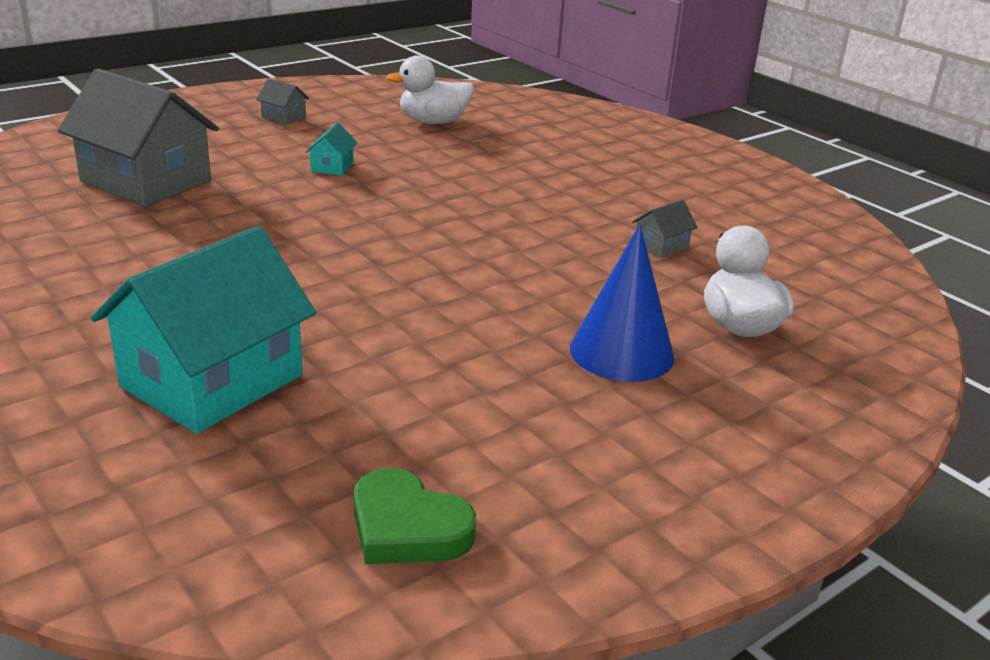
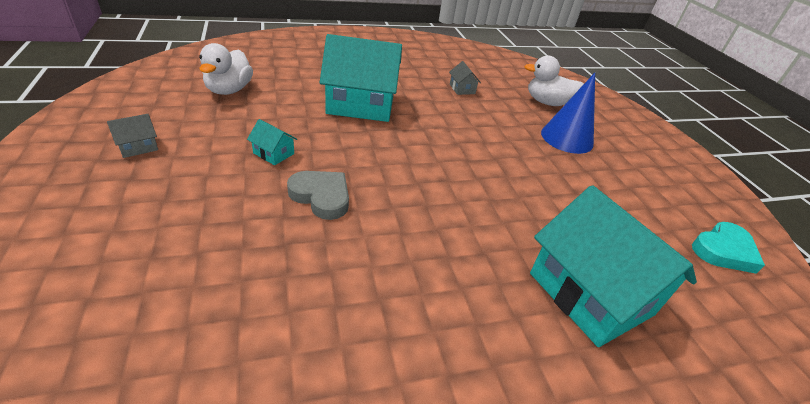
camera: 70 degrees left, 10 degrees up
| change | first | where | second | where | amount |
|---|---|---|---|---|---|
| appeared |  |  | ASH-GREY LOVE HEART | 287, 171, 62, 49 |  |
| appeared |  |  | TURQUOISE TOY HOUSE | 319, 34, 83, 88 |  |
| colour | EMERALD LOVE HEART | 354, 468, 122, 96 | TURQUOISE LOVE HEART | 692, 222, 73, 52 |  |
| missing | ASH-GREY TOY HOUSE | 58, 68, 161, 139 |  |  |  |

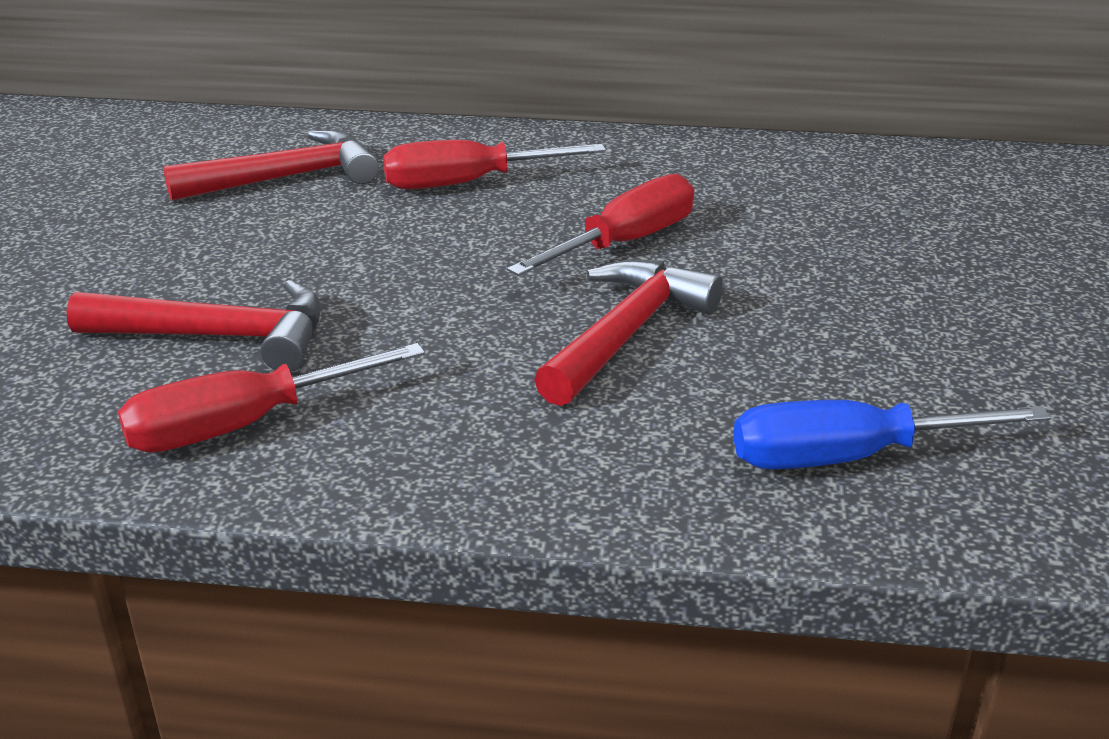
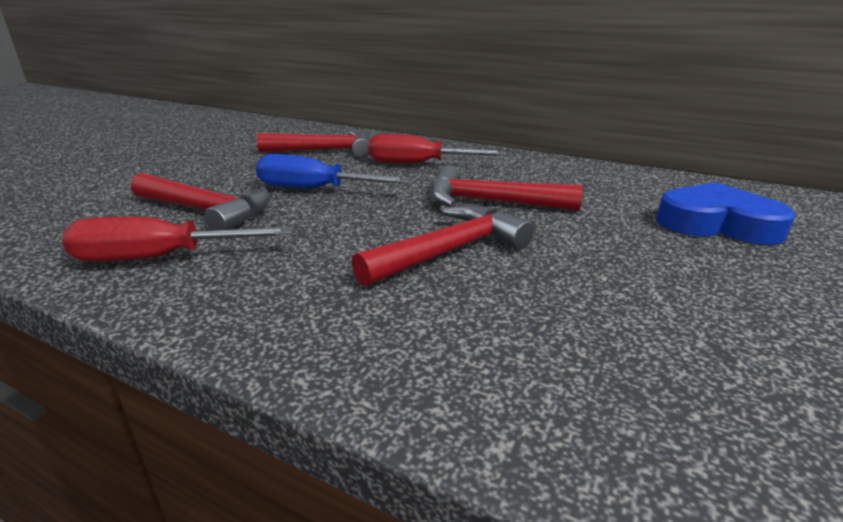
camera: 20 degrees right, 5 degrees down
| change | first | where | second | where | amount |
|---|---|---|---|---|---|
| relocated | COBALT FLAT SCREWDRIVER | 733, 400, 318, 69 |  | 256, 154, 154, 34 |  |
| exchanged | SCARLET FLAT SCREWDRIVER | 507, 174, 187, 102 | SCARLET CARPENTER'S HAMMER | 431, 165, 152, 46 |  |
| appeared |  |  | COBALT LOVE HEART | 656, 182, 139, 63 |  |

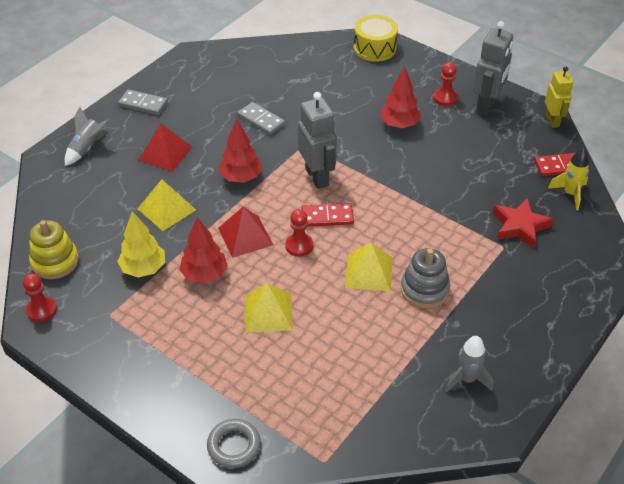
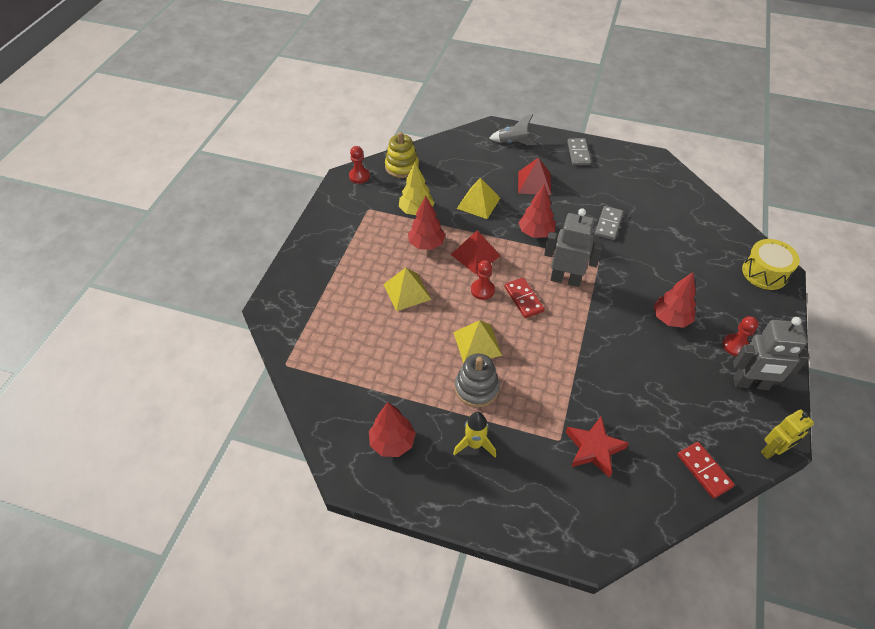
camera: 70 degrees right, 5 degrees up
| change | first | where | second | where | amount |
|---|---|---|---|---|---|
| exchanged | ASH-GREY ROCKET | 445, 336, 48, 56 | SCARLET FIR TREE | 369, 402, 47, 55 |  |
| relocated | GOLDEN ROCKET | 548, 148, 41, 62 |  | 453, 412, 43, 45 |  |
| spun | ASH-GREY TOY ROBOT | 298, 92, 39, 97 |  | 544, 208, 59, 79 | 120 degrees counterclockwise |
| missing | ASH-GREY RING | 207, 419, 54, 49 |  |  |  |

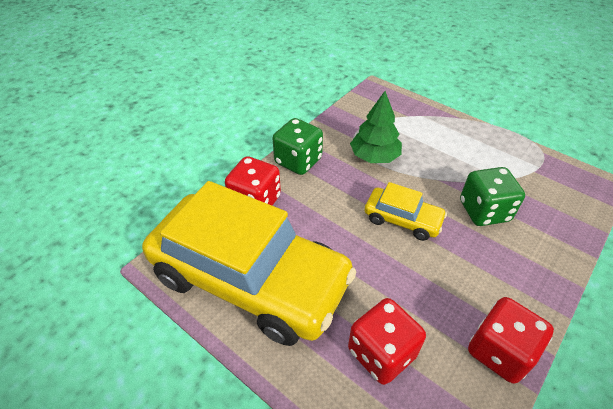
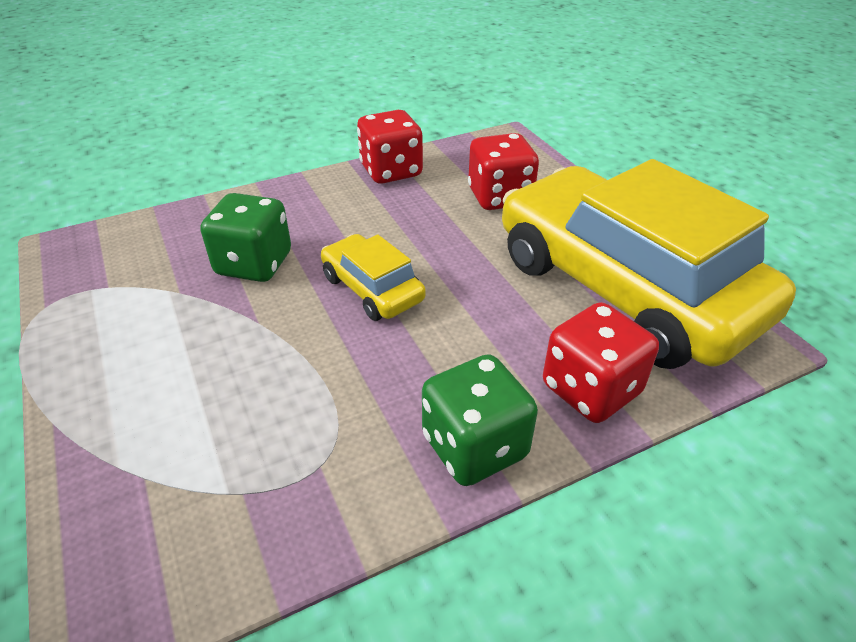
camera: 155 degrees left, 5 degrees down
| change | first | where | second | where | amount |
|---|---|---|---|---|---|
| missing | EMERALD FIR TREE | 350, 91, 52, 72 |  |  |  |

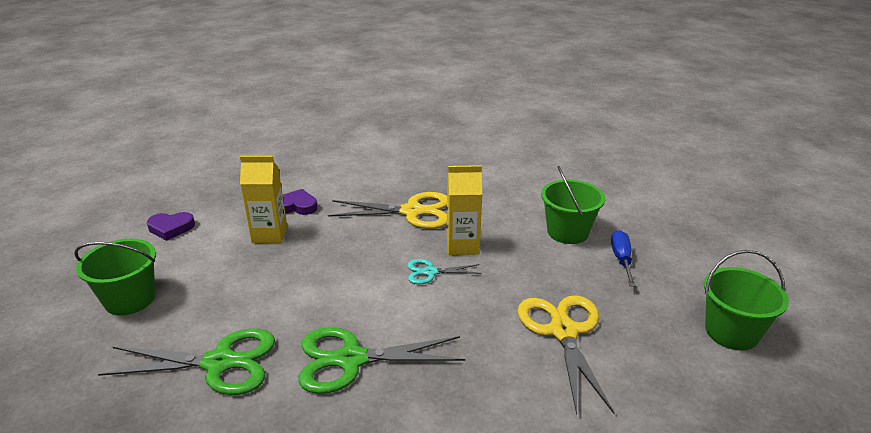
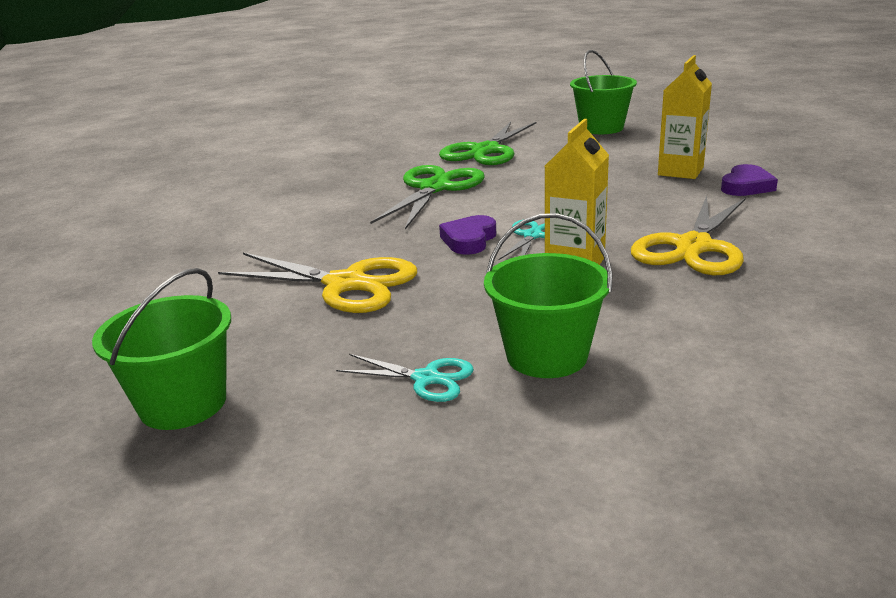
camera: 120 degrees right, 5 degrees down
| change | first | where | second | where | amount |
|---|---|---|---|---|---|
| exchanged | COBALT FLAT SCREWDRIVER | 611, 230, 25, 57 | TURQUOISE PAIR OF SCISSORS | 336, 354, 138, 48 |  |
| relocated | VIOLET LOVE HEART | 147, 212, 48, 29 |  | 439, 215, 57, 40 |  |

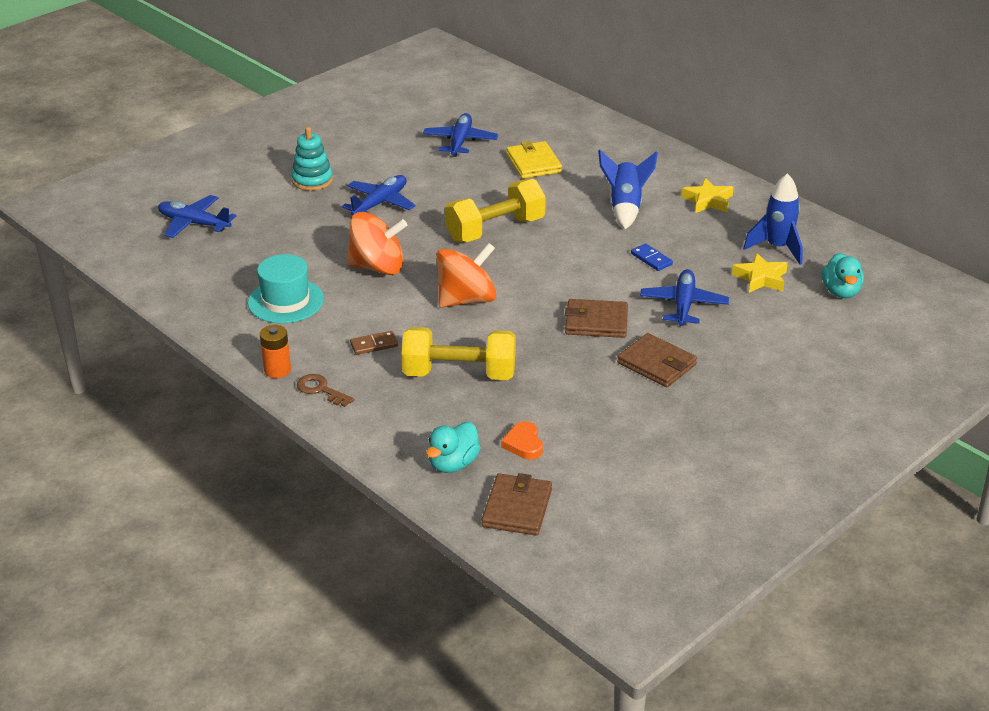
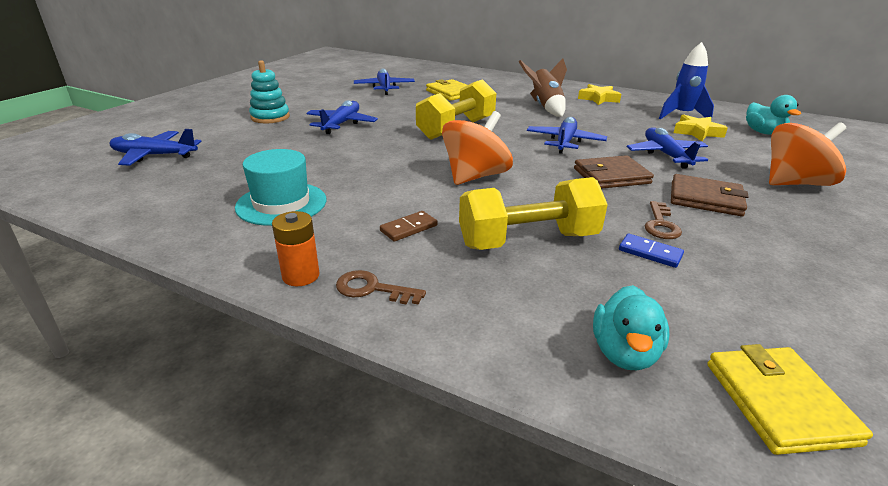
camera: 20 degrees left, 5 degrees down
| change | first | where | second | where | amount |
|---|---|---|---|---|---|
| colour | COBALT ROCKET | 598, 150, 60, 79 | RUSSET ROCKET | 519, 58, 48, 59 |  |
| appeared |  |  | COBALT TOY PLANE | 527, 117, 80, 37 |  |
| relocated | COBALT DOMINO PIECE | 631, 243, 42, 28 |  | 619, 233, 65, 35 |  |
| appeared |  |  | RUSSET DOOR KEY | 645, 201, 37, 38 |  |
| colour | RUSSET BILLFOLD | 482, 473, 70, 63 | GOLDEN BILLFOLD | 707, 344, 166, 111 |  |
| relocated | ORANGE TOY TOP | 347, 212, 60, 63 |  | 769, 122, 77, 64 |  |
| missing | ORANGE LOVE HEART | 501, 421, 42, 39 |  |  |  |

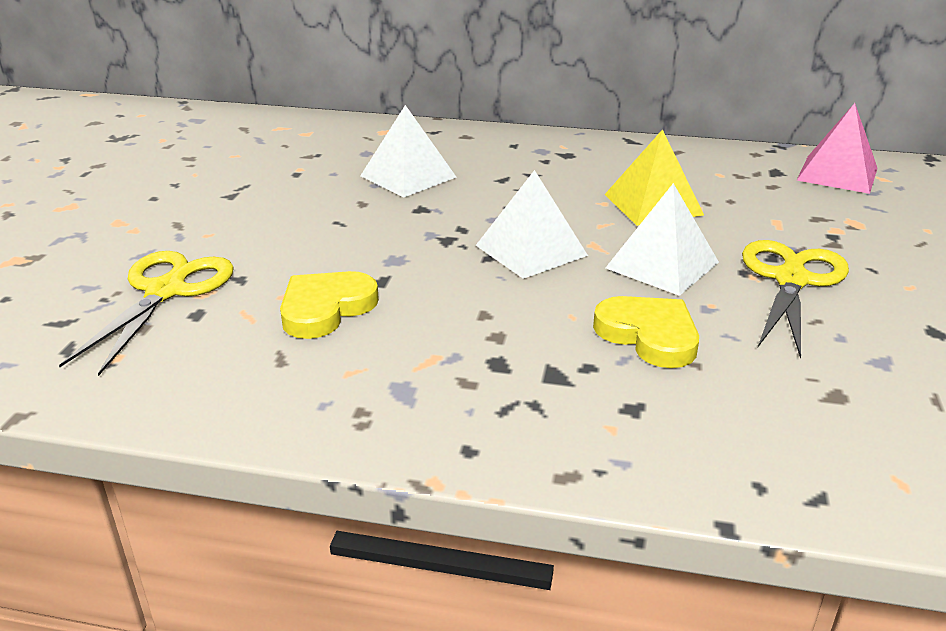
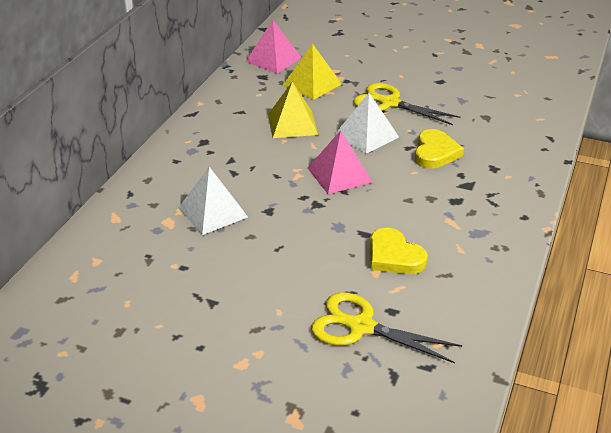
camera: 80 degrees left, 5 degrees up
| change | first | where | second | where | amount |
|---|---|---|---|---|---|
| appeared |  |  | GOLDEN PYRAMID | 283, 43, 59, 57 |  |
| colour | SNOW-WHITE PYRAMID | 476, 170, 112, 109 | ROSE-PINK PYRAMID | 308, 131, 64, 63 |  |
| spun | GOLDEN LOVE HEART | 593, 296, 106, 72 |  | 415, 129, 49, 39 | 135 degrees clockwise |

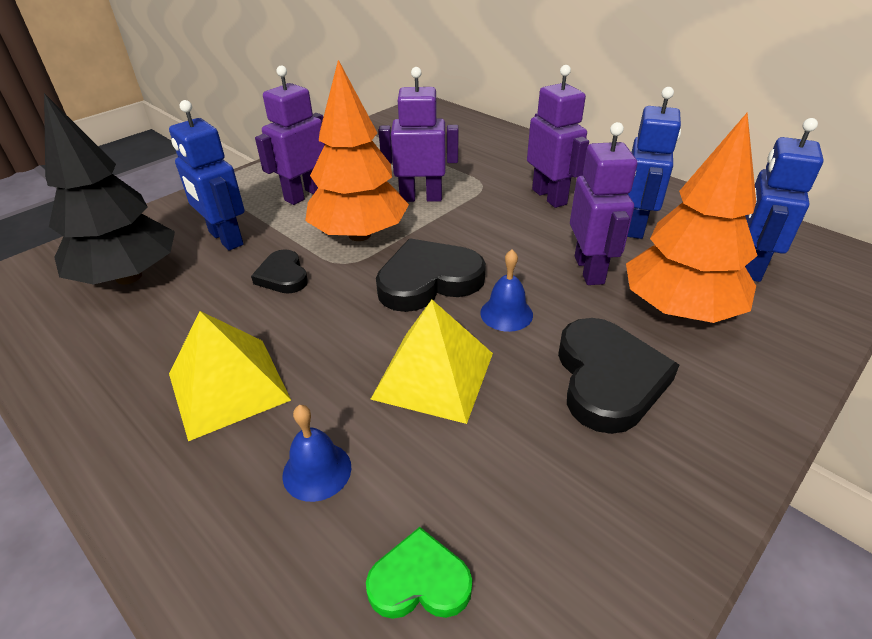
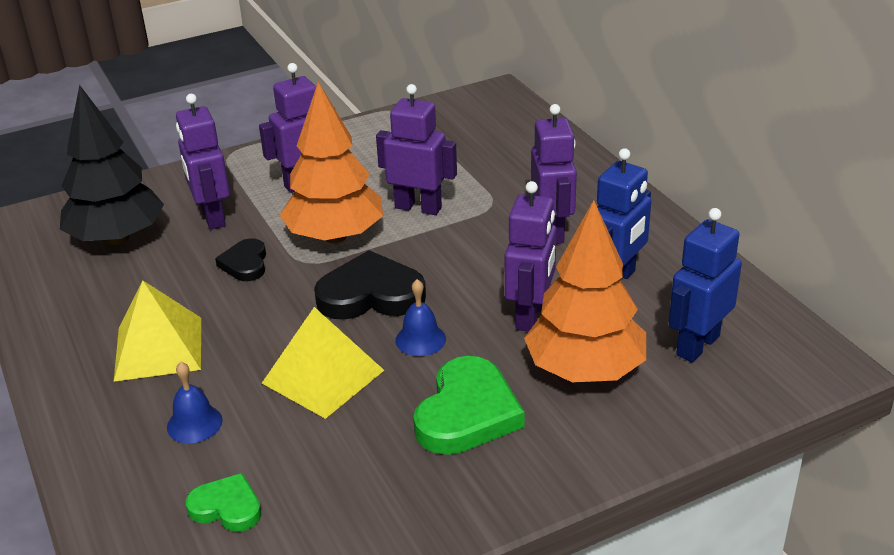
camera: 20 degrees right, 5 degrees down
| change | first | where | second | where | amount |
|---|---|---|---|---|---|
| colour | COBALT TOY ROBOT | 169, 100, 75, 151 | VIOLET TOY ROBOT | 176, 94, 54, 136 |  |
| colour | JET-BLACK LOVE HEART | 558, 318, 121, 116 | EMERALD LOVE HEART | 413, 356, 112, 99 |  |

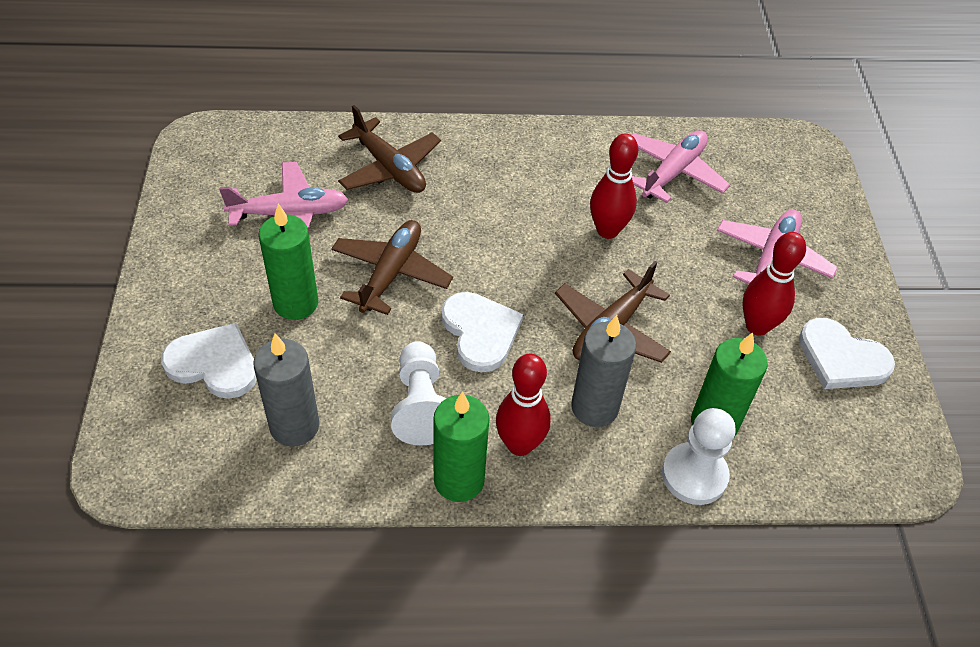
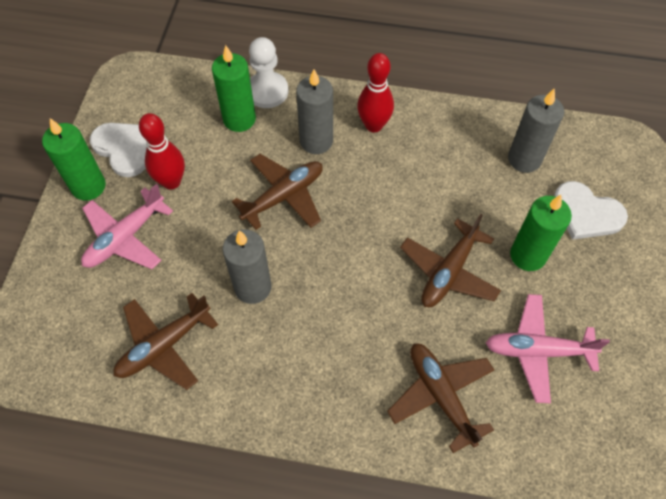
camera: 165 degrees left, 10 degrees up
| change | first | where | second | where | amount |
|---|---|---|---|---|---|
| relocated | EMERALD PILLAR CANDLE | 433, 392, 57, 110 |  | 42, 118, 64, 82 |  |
| colour | ROSE-PINK TOY PLANE | 632, 130, 98, 73 | RUSSET TOY PLANE | 114, 293, 104, 97 |  |
| exchanged | SCARLET SKITTLE | 590, 134, 48, 105 | ASH-GREY PILLAR CANDLE | 222, 230, 50, 74 |  |
| missing | SNOW-WHITE PAWN | 391, 341, 55, 105 |  |  |  |
| missing | SNOW-WHITE LOVE HEART | 441, 292, 82, 80 |  |  |  |

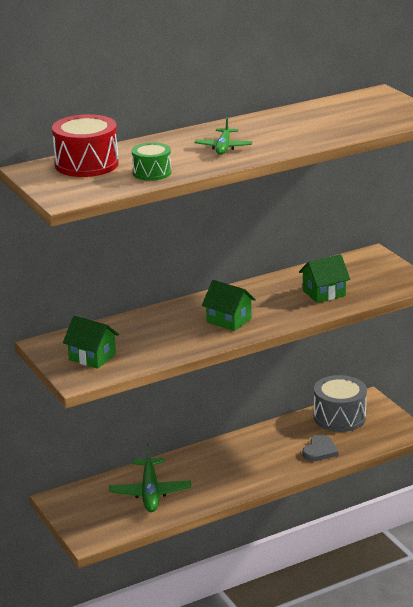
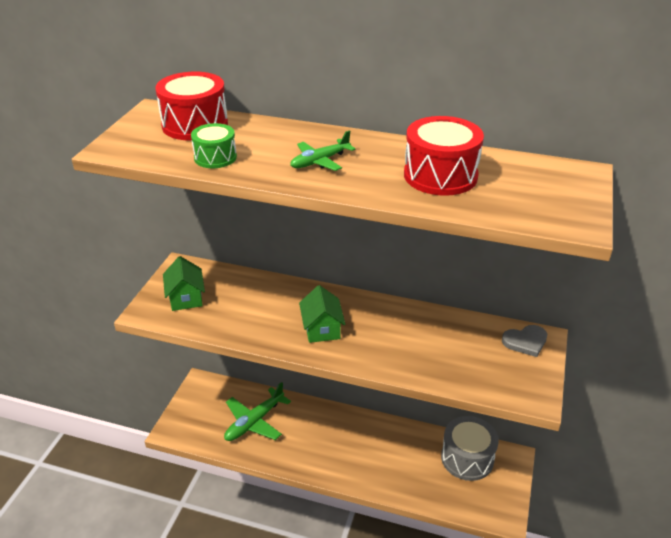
camera: 45 degrees right, 10 degrees up
| change | first | where | second | where | amount |
|---|---|---|---|---|---|
| appeared |  |  | SCARLET DRUM | 404, 116, 80, 80 |  |
| relocated | ASH-GREY LOVE HEART | 302, 435, 37, 26 |  | 502, 325, 45, 32 |  |
| missing | EMERALD TOY HOUSE | 299, 254, 51, 49 |  |  |  |

